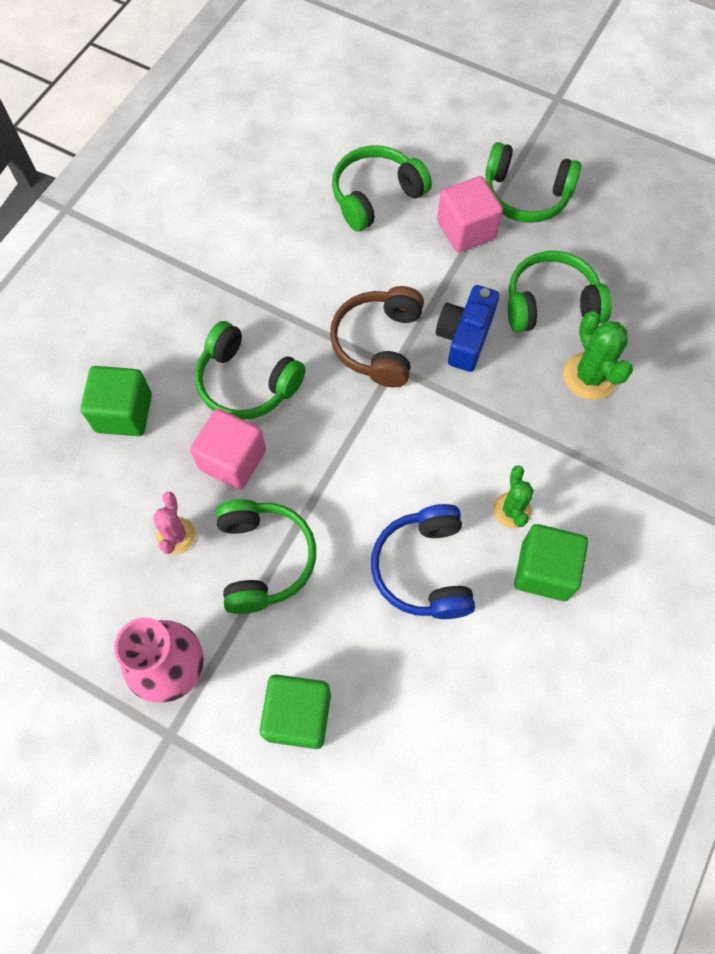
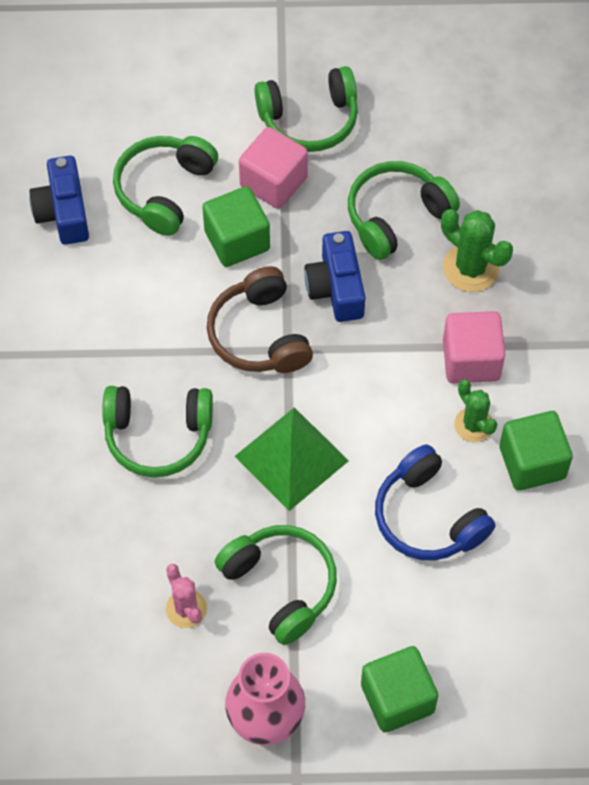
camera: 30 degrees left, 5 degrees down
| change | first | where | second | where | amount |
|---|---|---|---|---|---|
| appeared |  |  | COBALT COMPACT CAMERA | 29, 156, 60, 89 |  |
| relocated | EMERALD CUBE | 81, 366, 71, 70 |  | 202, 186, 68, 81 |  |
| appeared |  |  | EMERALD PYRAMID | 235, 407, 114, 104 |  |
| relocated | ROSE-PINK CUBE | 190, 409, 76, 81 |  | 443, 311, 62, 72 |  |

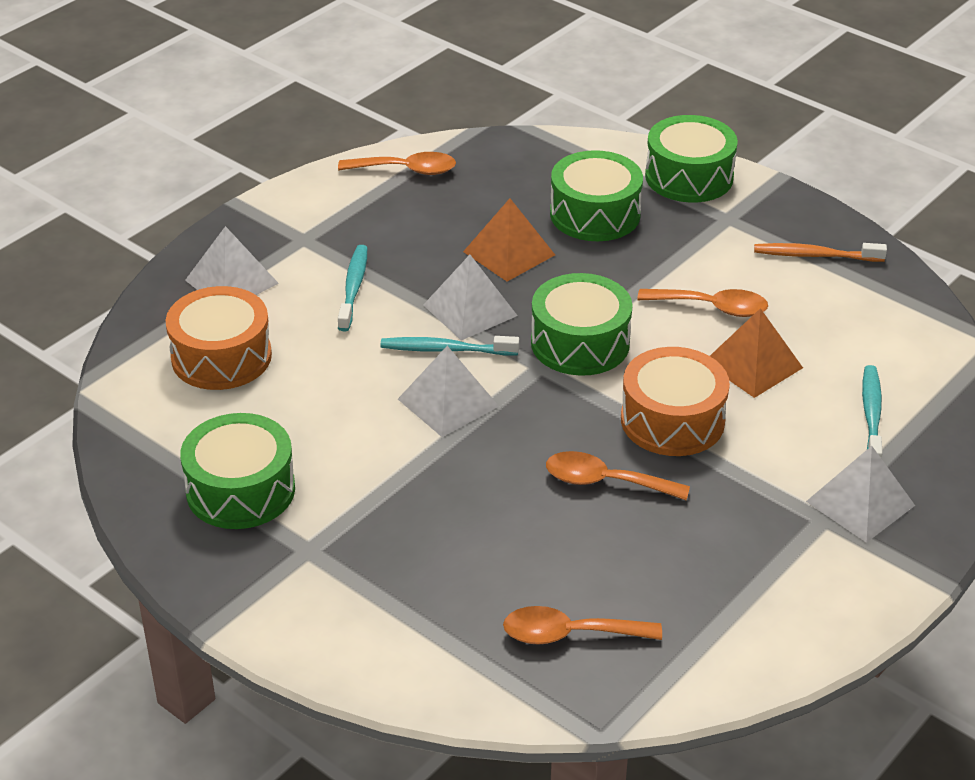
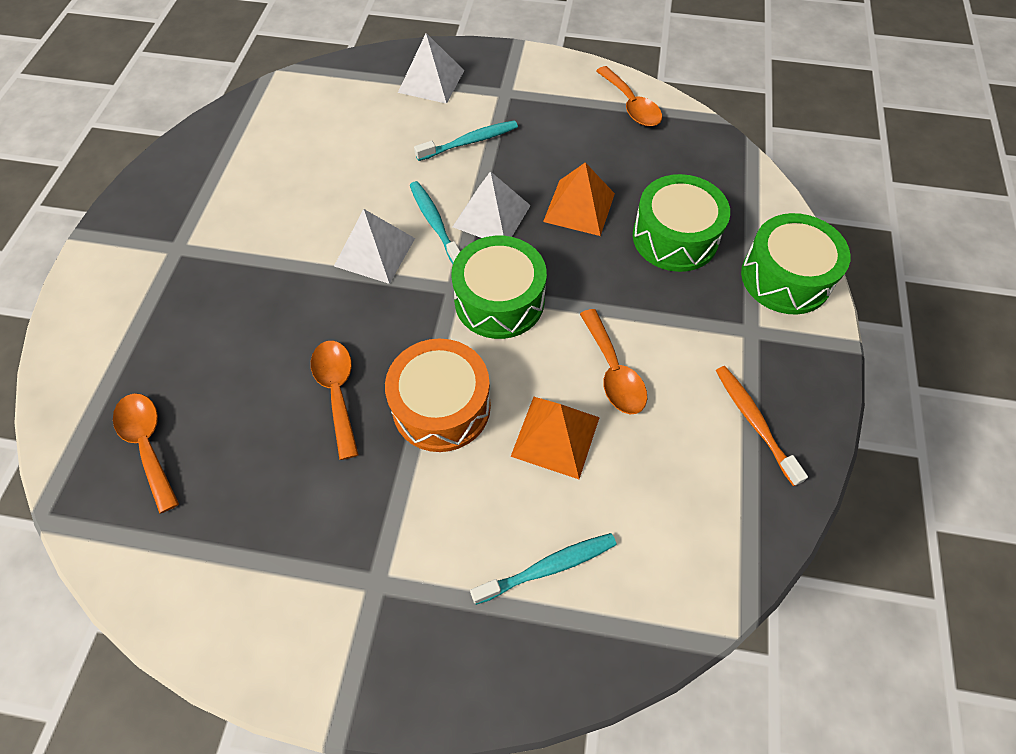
camera: 60 degrees right, 20 degrees up
| change | first | where | second | where | amount |
|---|---|---|---|---|---|
| missing | ORANGE DRUM | 166, 286, 106, 104 |  |  |  |
| missing | EMERALD DRUM | 180, 413, 115, 116 |  |  |  |
| missing | SNOW-WHITE PYRAMID | 806, 446, 109, 97 |  |  |  |

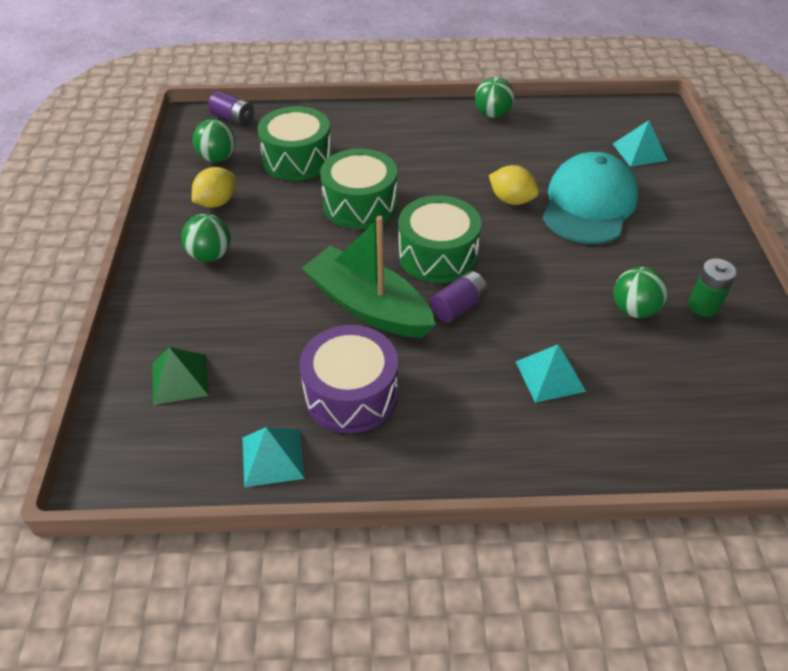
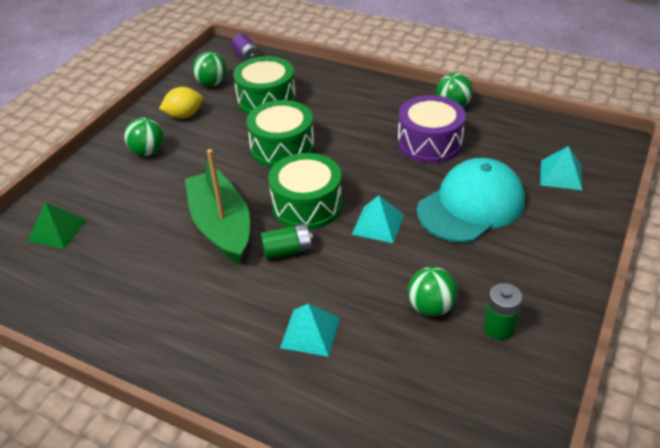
camera: 30 degrees right, 5 degrees down
| change | first | where | second | where | amount |
|---|---|---|---|---|---|
| colour | VIOLET BATTERY | 430, 271, 58, 52 | EMERALD BATTERY | 261, 224, 52, 36 |  |
| relocated | TURQUOISE PYRAMID | 242, 427, 63, 60 |  | 352, 195, 52, 48 |  |
| relocated | VIOLET DRUM | 300, 325, 98, 108 |  | 398, 95, 68, 68 |  |
| missing | GOLDEN LEMON | 489, 165, 50, 40 |  |  |  |

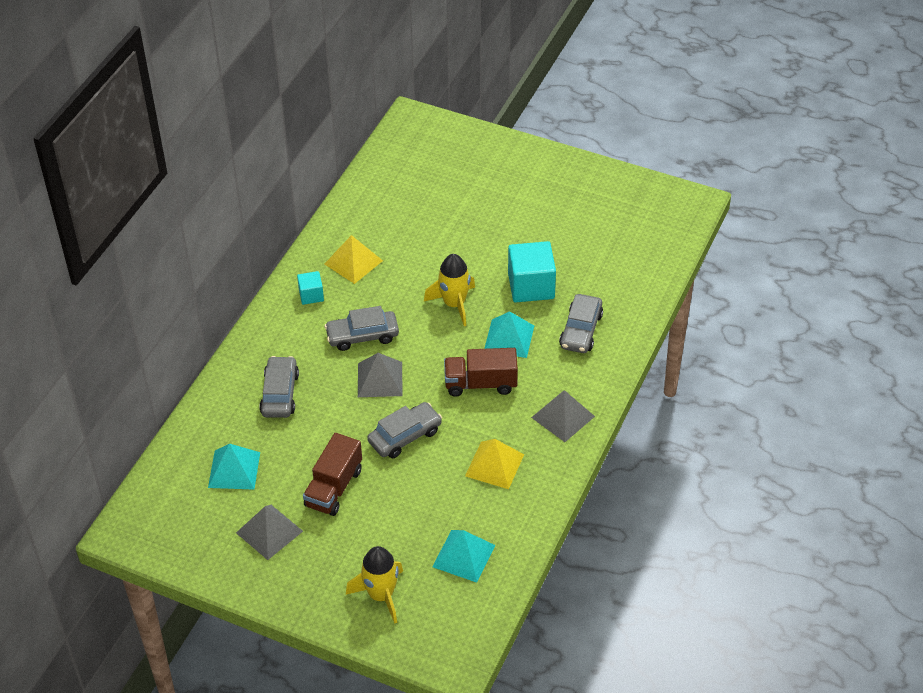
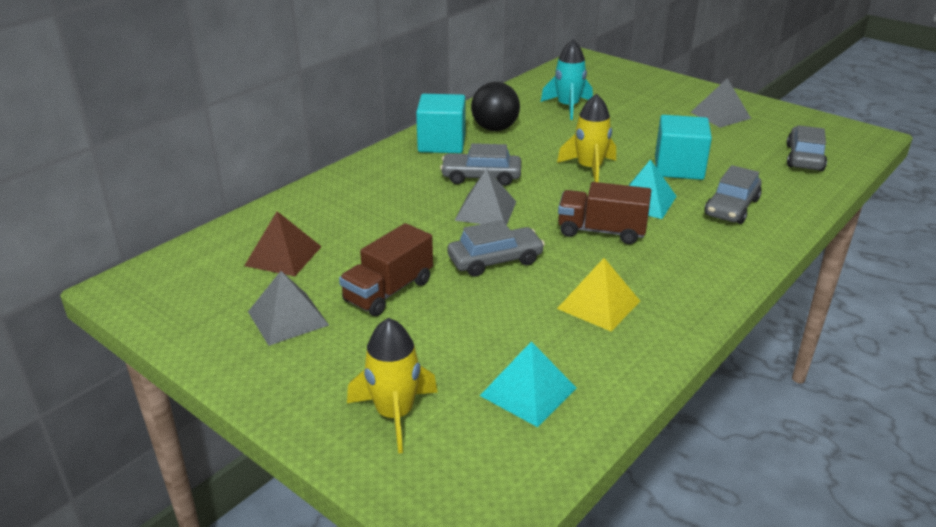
camera: 15 degrees right, 15 degrees down
| change | first | where | second | where | amount |
|---|---|---|---|---|---|
| colour | TURQUOISE PYRAMID | 208, 444, 52, 46 | RUSSET PYRAMID | 244, 211, 78, 65 |  |
| size | TURQUOISE CUBE | 297, 271, 27, 34 |  | 416, 94, 50, 59 | x1.89 |
| exchanged | GOLDEN PYRAMID | 324, 235, 59, 49 | JET-BLACK SPHERE | 471, 82, 49, 49 |  |
| appeared |  |  | TURQUOISE ROCKET | 541, 39, 52, 81 |  |
| relocated | ASH-GREY PYRAMID | 531, 390, 64, 52 |  | 690, 79, 61, 49 |  |
| relocated | ASH-GREY AUTOMOBILE | 259, 356, 40, 62 |  | 787, 125, 40, 46 |  |

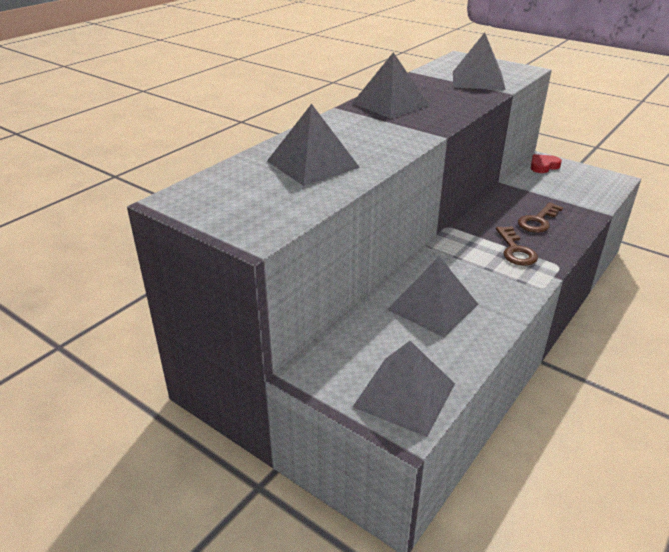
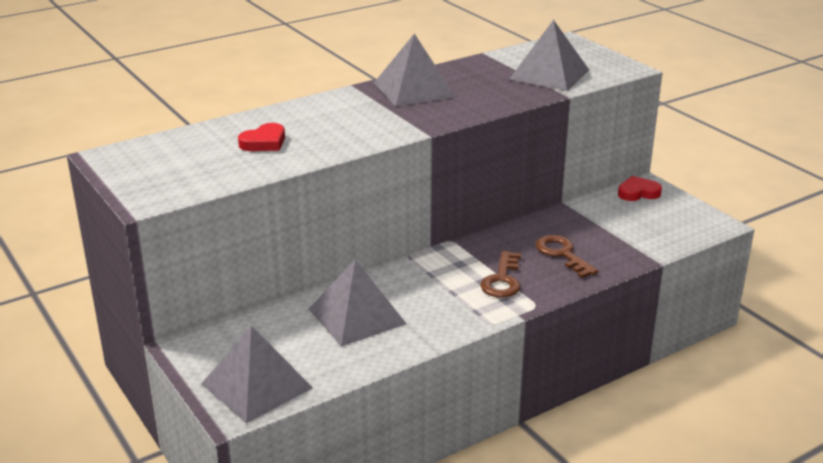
camera: 20 degrees right, 5 degrees down
| change | first | where | second | where | amount |
|---|---|---|---|---|---|
| exchanged | ASH-GREY PYRAMID | 267, 104, 93, 82 | SCARLET LOVE HEART | 238, 123, 47, 28 |  |
| spun | RUSSET DOOR KEY | 518, 202, 45, 31 |  | 536, 235, 62, 43 | 90 degrees clockwise |

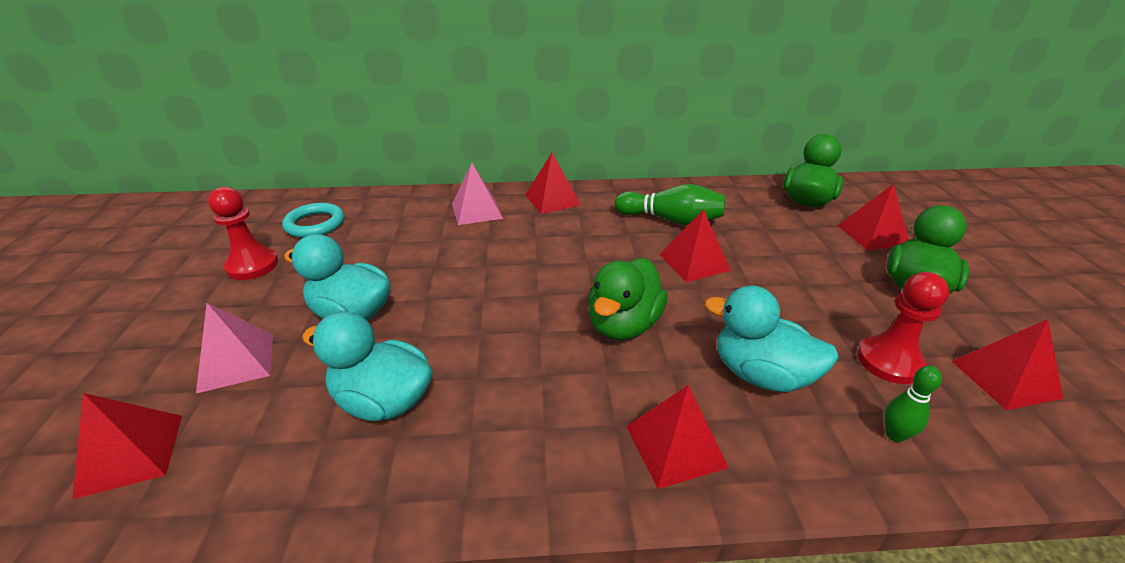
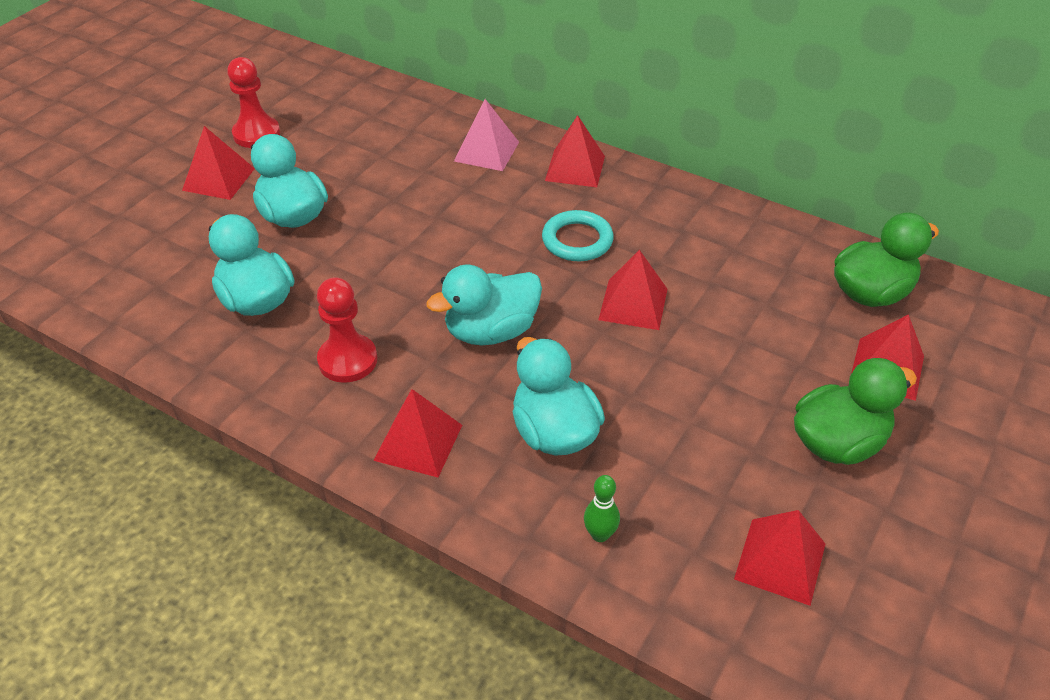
camera: 35 degrees right, 10 degrees up
| change | first | where | second | where | amount |
|---|---|---|---|---|---|
| relocated | SCARLET PYRAMID | 73, 393, 109, 106 |  | 182, 126, 73, 74 |  |
| relocated | SCARLET PAWN | 857, 272, 92, 112 |  | 317, 277, 60, 106 |  |
| colour | EMERALD RUBBER DUCK | 588, 258, 80, 82 | TURQUOISE RUBBER DUCK | 426, 265, 116, 80 |  |
| relocated | TURQUOISE RING | 282, 203, 62, 35 |  | 542, 210, 72, 51 |  |
| missing | ROSE-PINK PYRAMID | 196, 303, 77, 91 |  |  |  |
| missing | EMERALD SKITTLE | 615, 184, 110, 42 |  |  |  |

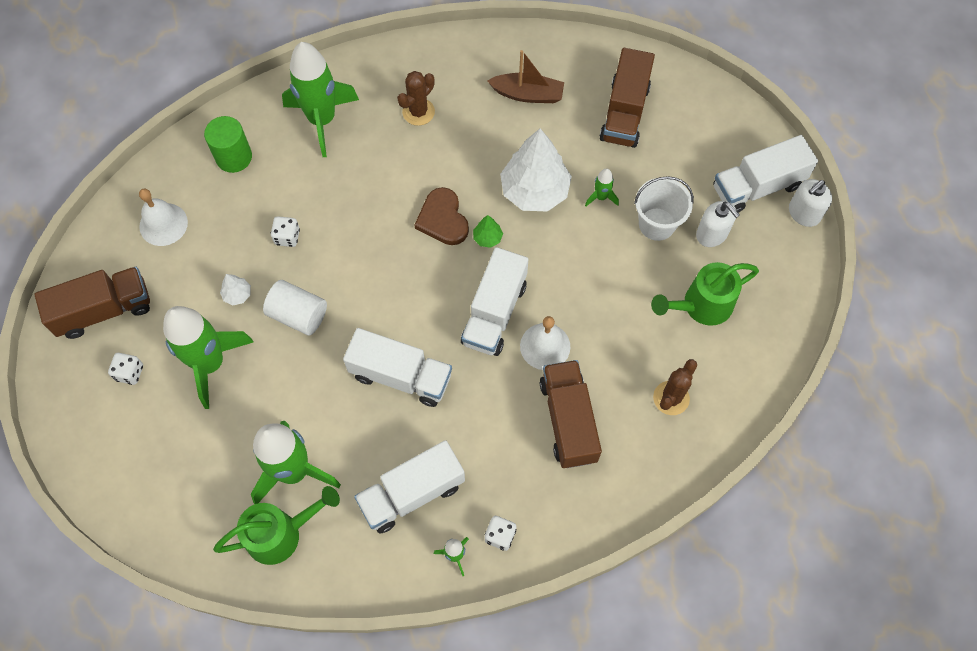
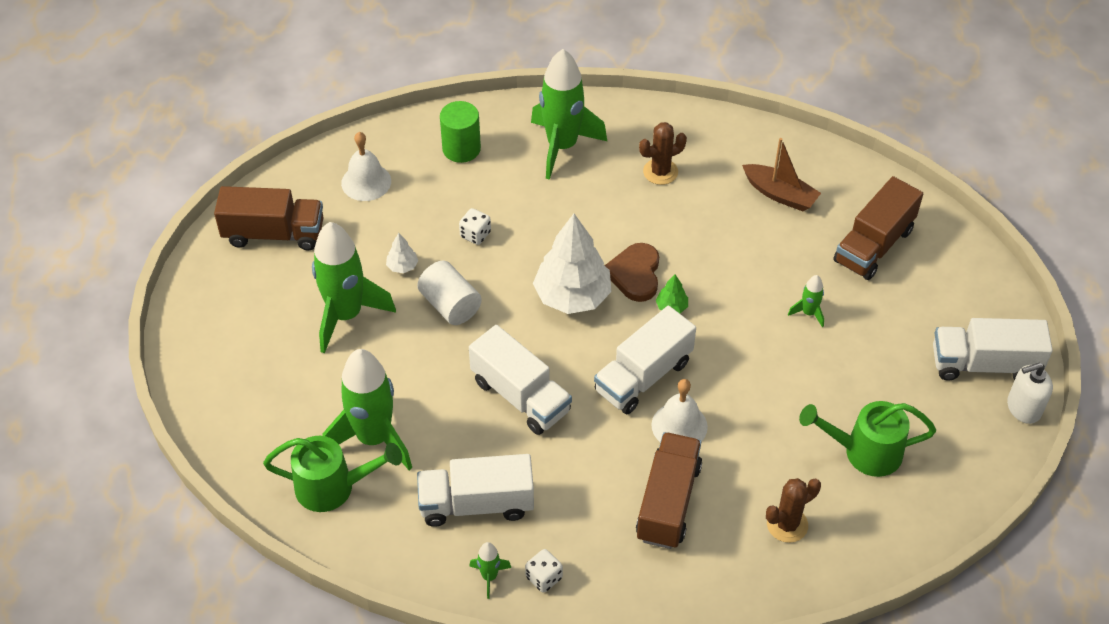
camera: 25 degrees right, 15 degrees down
| change | first | where | second | where | amount |
|---|---|---|---|---|---|
| relocated | SNOW-WHITE FIR TREE | 500, 128, 72, 84 |  | 533, 214, 79, 100 |  |
| missing | SNOW-WHITE DIE | 108, 353, 35, 32 |  |  |  |
| missing | SNOW-WHITE BUCKET | 634, 176, 60, 65 |  |  |  |
| missing | SNOW-WHITE SOAP DISPENSER | 696, 201, 44, 46 |  |  |  |

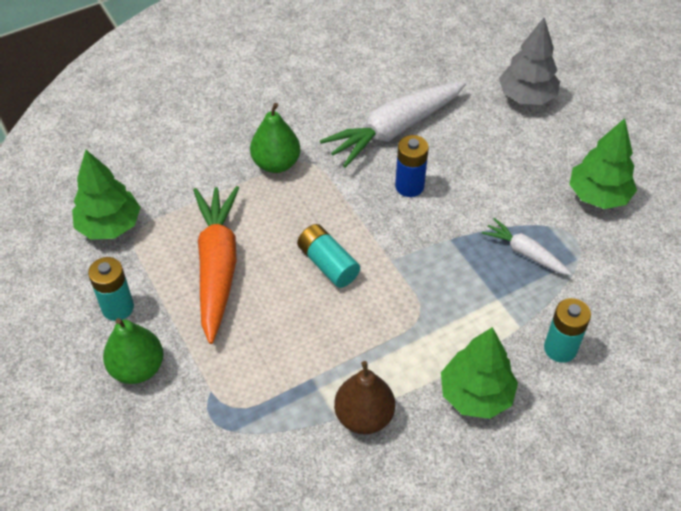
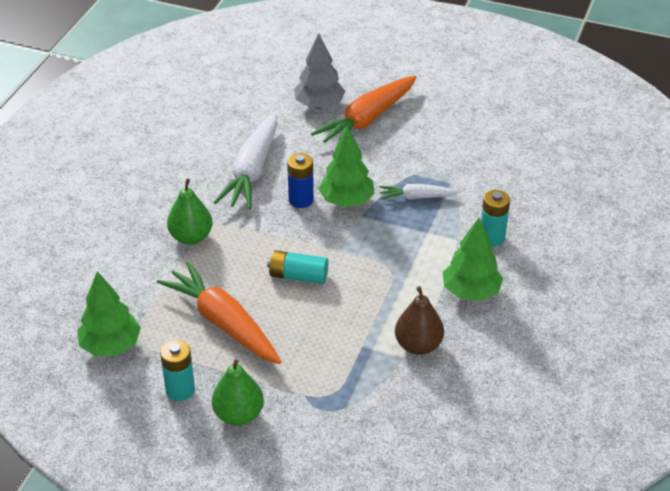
camera: 40 degrees left, 10 degrees down
| change | first | where | second | where | amount |
|---|---|---|---|---|---|
| appeared |  |  | ORANGE CARROT | 311, 76, 106, 71 |  |
| relocated | EMERALD FIR TREE | 569, 118, 68, 91 |  | 319, 127, 56, 80 |  |

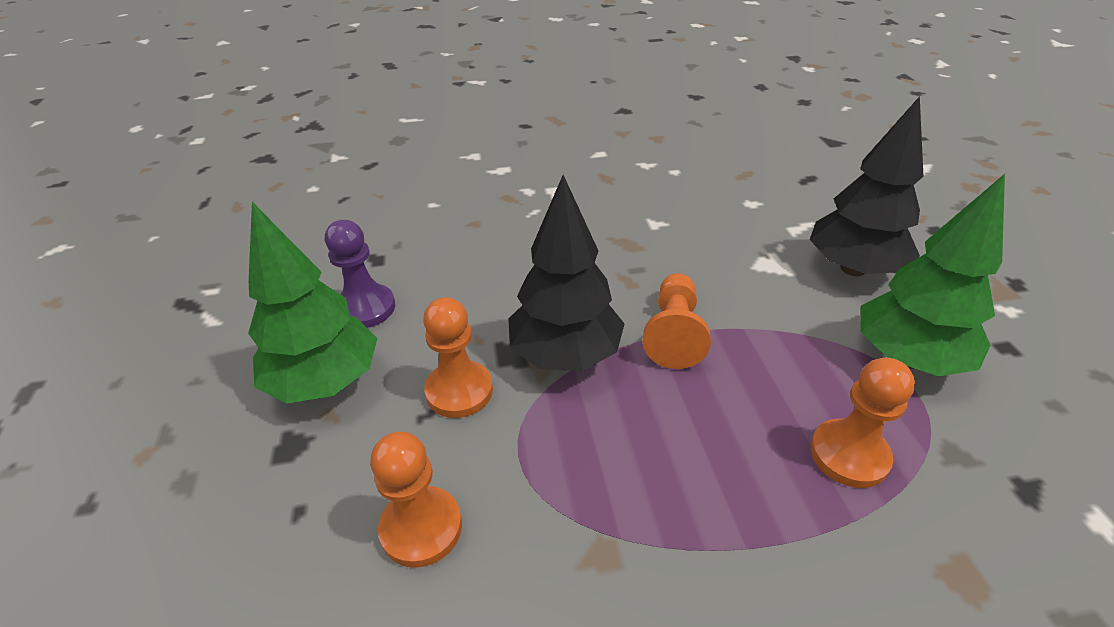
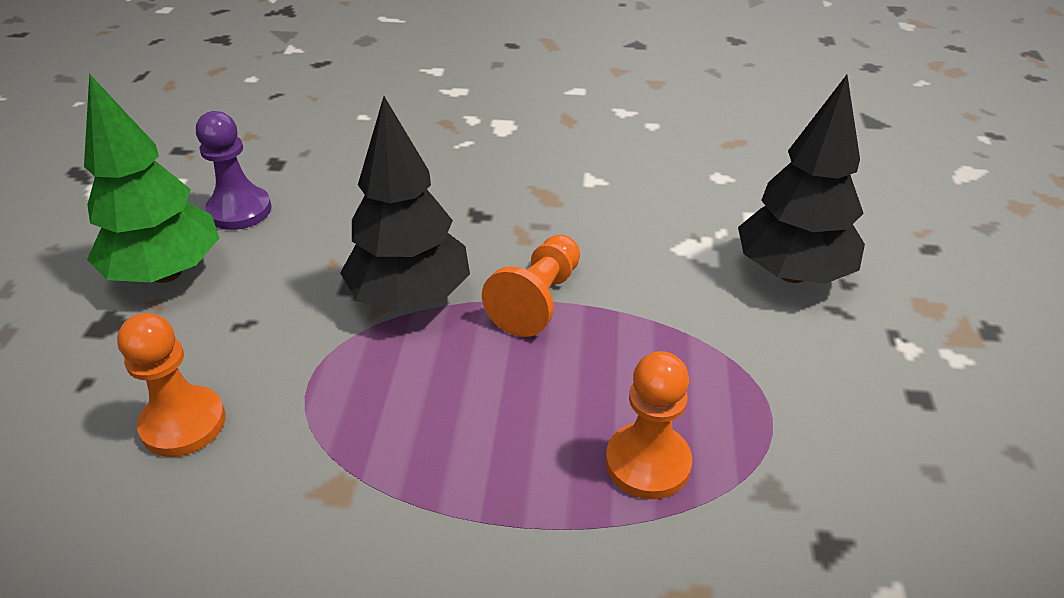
camera: 15 degrees right, 0 degrees up
| change | first | where | second | where | amount |
|---|---|---|---|---|---|
| missing | ORANGE PAWN | 423, 297, 70, 121 |  |  |  |
| missing | EMERALD FIR TREE | 860, 174, 145, 202 |  |  |  |

